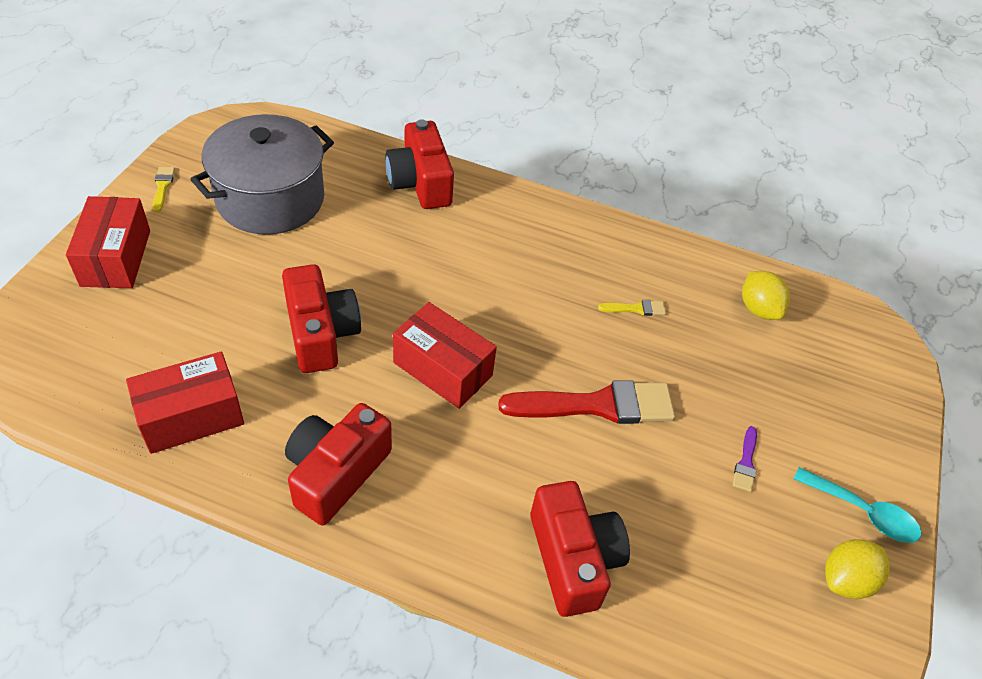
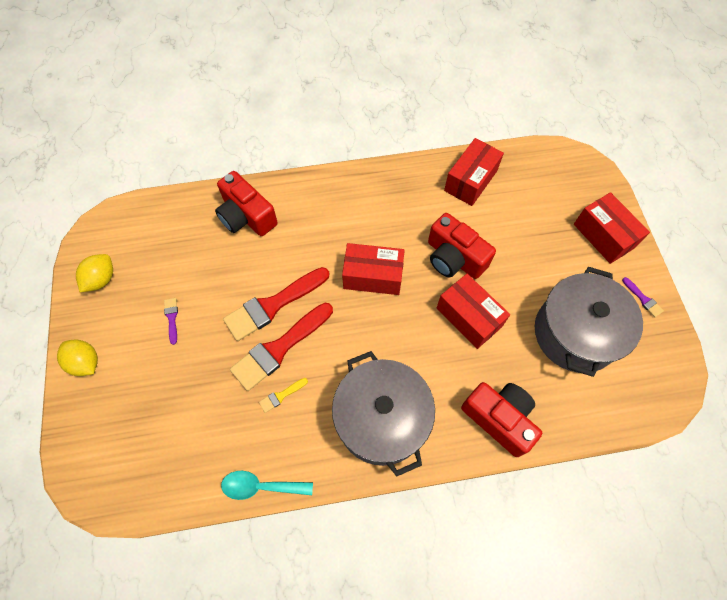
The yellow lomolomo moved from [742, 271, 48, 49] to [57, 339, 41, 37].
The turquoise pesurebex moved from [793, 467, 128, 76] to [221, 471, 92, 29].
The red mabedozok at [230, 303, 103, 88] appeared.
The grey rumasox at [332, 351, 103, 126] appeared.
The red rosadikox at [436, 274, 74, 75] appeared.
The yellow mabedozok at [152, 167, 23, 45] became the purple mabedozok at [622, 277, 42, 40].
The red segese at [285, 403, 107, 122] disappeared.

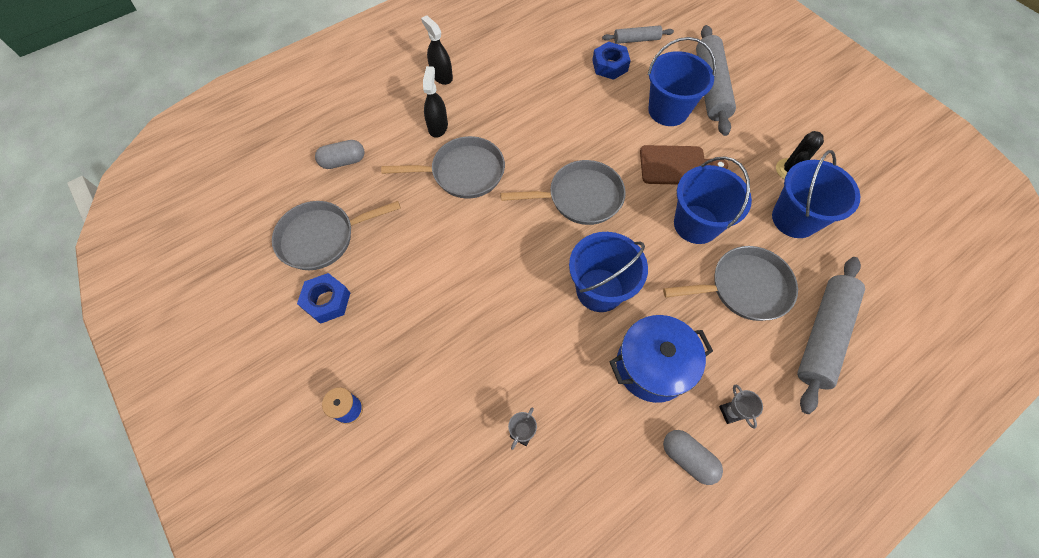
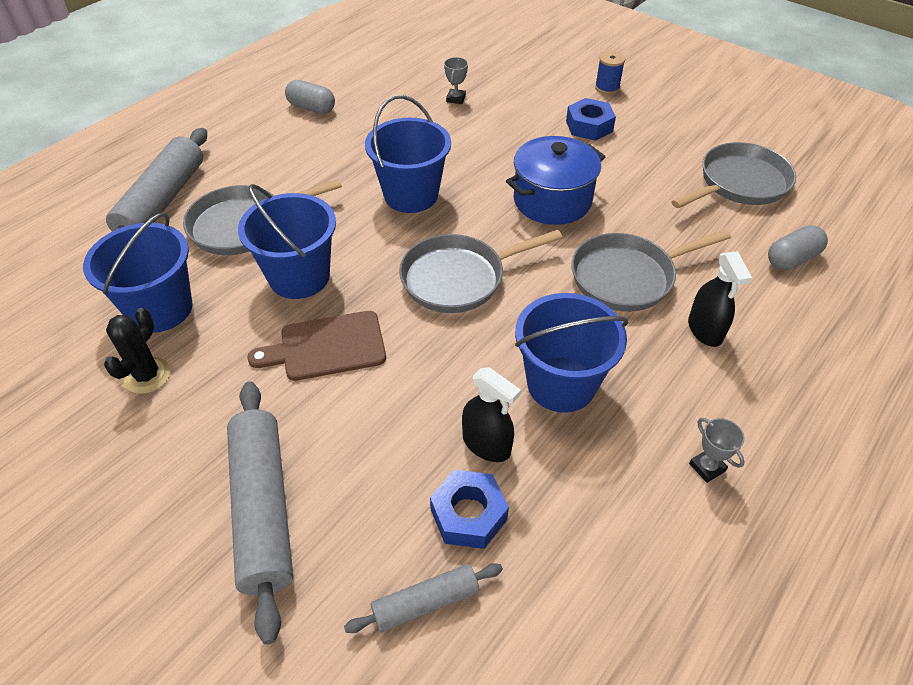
The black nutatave moved from [421, 15, 32, 70] to [462, 367, 59, 95].
The blue rumasox moved from [610, 315, 103, 88] to [506, 136, 99, 89].
The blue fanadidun moved from [648, 37, 68, 89] to [515, 293, 113, 120].
The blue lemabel moved from [297, 273, 53, 51] to [566, 98, 50, 43].
The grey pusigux moved from [719, 385, 44, 44] to [689, 418, 56, 65].

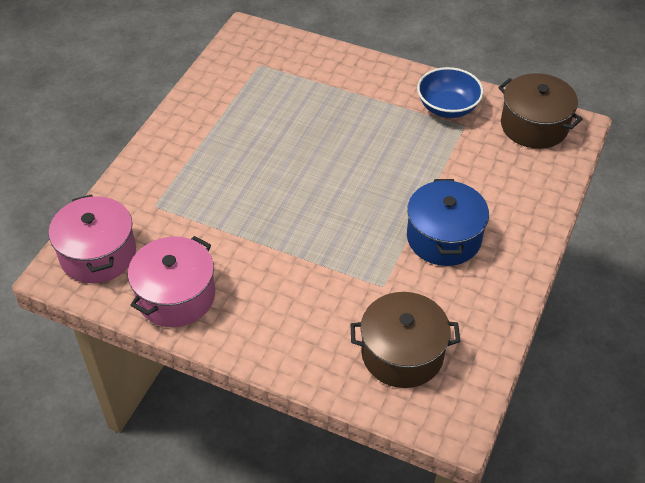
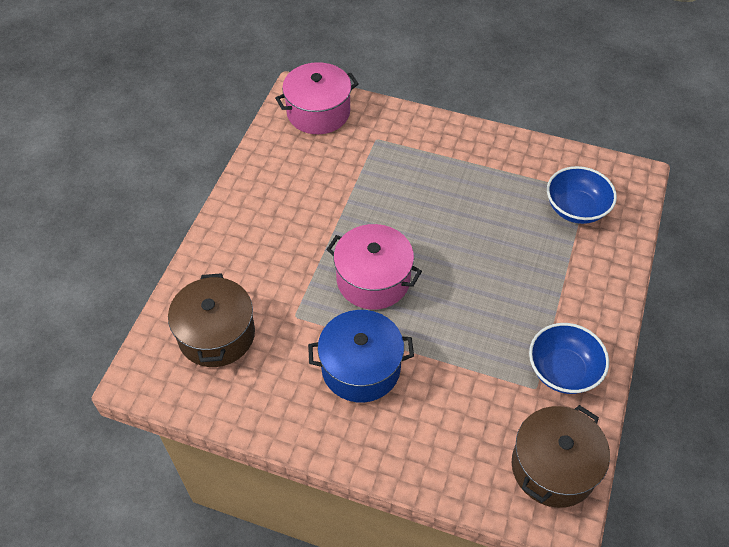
The pink rumasox moved from [128, 236, 87, 91] to [326, 224, 96, 86].
The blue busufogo at [547, 166, 70, 58] appeared.

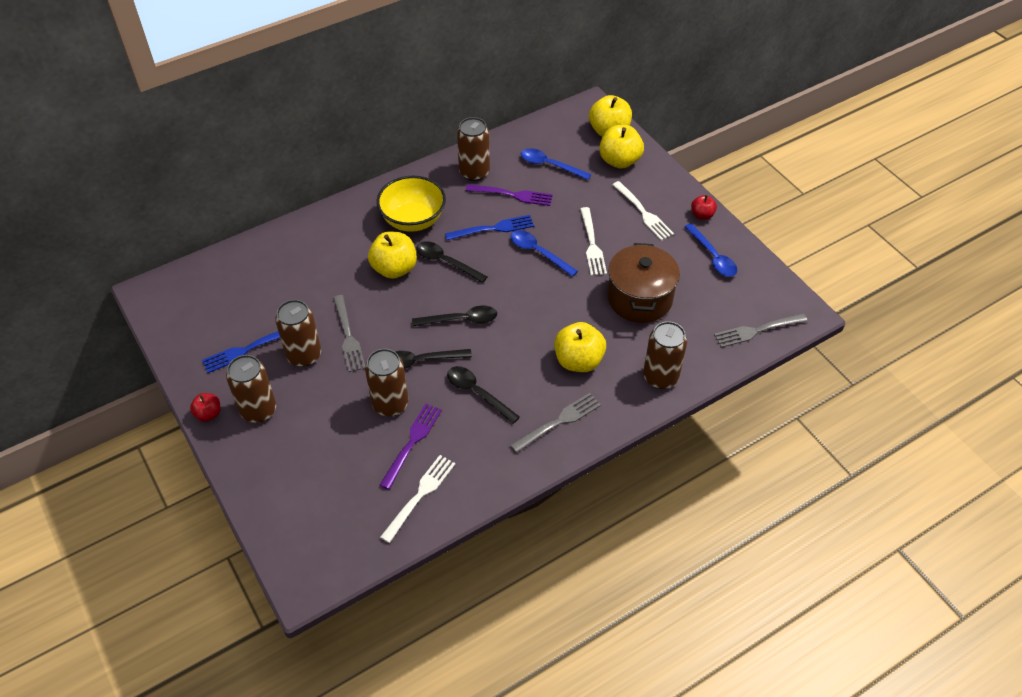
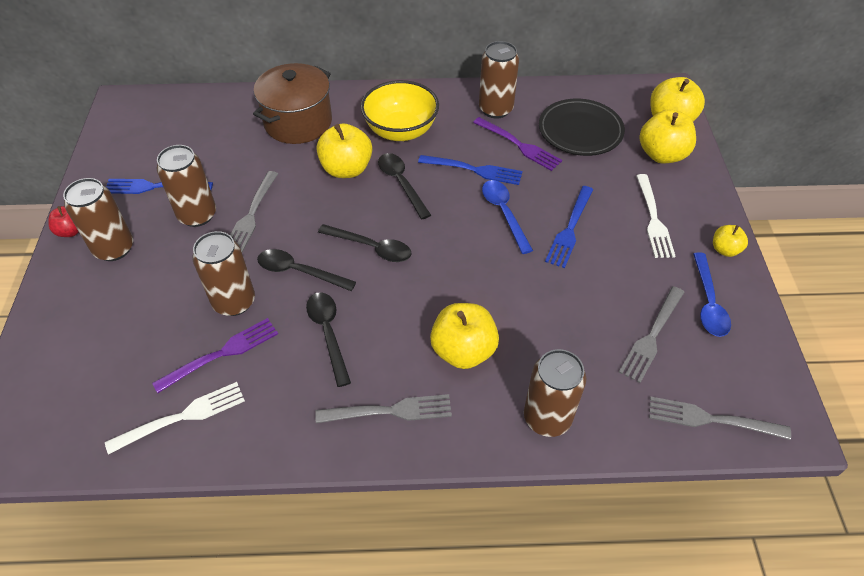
The brown rumasox moved from [607, 243, 73, 80] to [253, 63, 79, 81].
The blue pesurebex at [521, 148, 71, 32] was replaced by the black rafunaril at [539, 99, 86, 57].
The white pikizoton at [580, 207, 27, 69] became the blue pikizoton at [545, 186, 48, 82].
The grey pikizoton at [619, 286, 65, 97] appeared.
The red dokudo at [691, 195, 26, 25] became the yellow dokudo at [713, 225, 35, 32].

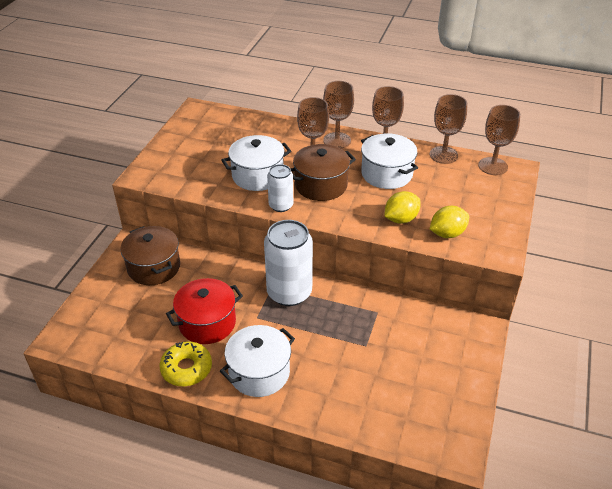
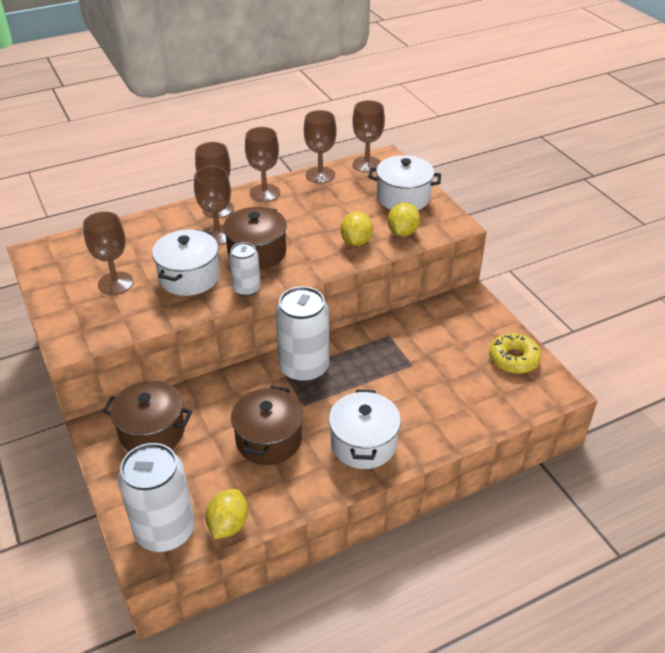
The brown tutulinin at [83, 211, 51, 84] appeared.
The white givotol at [118, 443, 77, 109] appeared.
The yellow lomolomo at [205, 489, 43, 50] appeared.
The red rumasox at [166, 278, 77, 66] became the brown rumasox at [231, 386, 72, 79].
The white rumasox moved from [361, 133, 57, 56] to [368, 155, 73, 55].
The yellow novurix moved from [159, 342, 53, 44] to [489, 333, 52, 41].

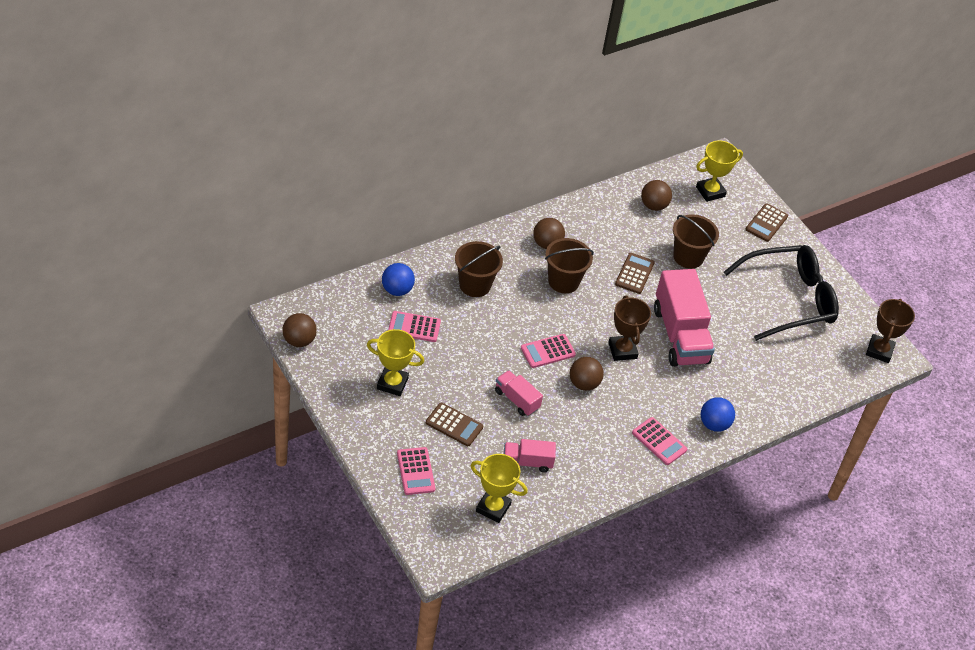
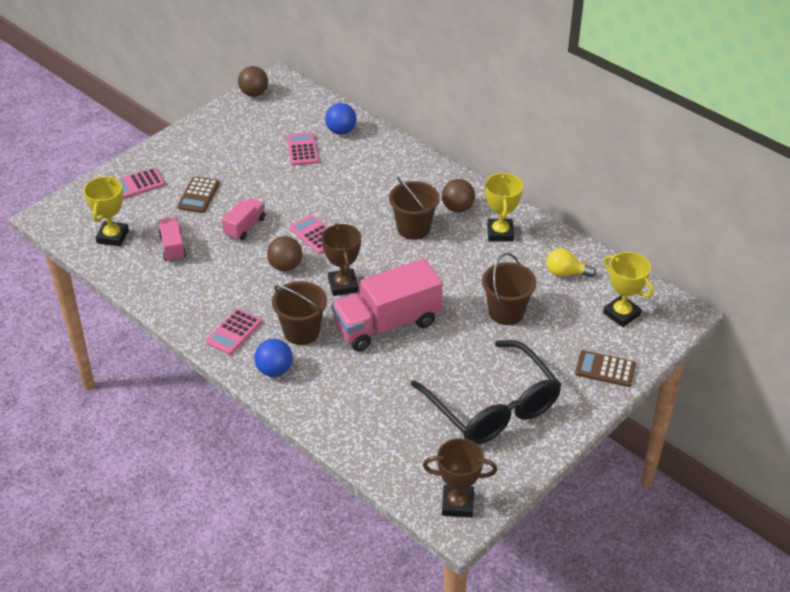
The brown fanadidun moved from [455, 241, 48, 56] to [272, 281, 55, 64].
The brown pusigux at [608, 295, 43, 66] turned 75 degrees counterclockwise.
The yellow pusigux moved from [367, 329, 57, 67] to [485, 172, 38, 70].
The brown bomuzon at [641, 180, 31, 31] was replaced by the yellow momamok at [547, 249, 49, 28].
The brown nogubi at [615, 253, 40, 41] disappeared.

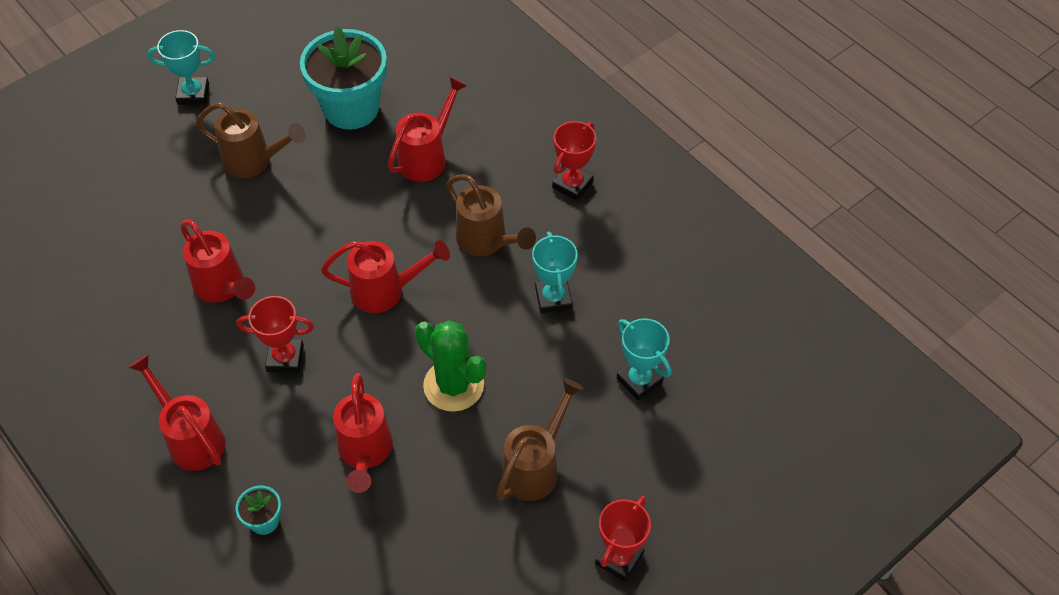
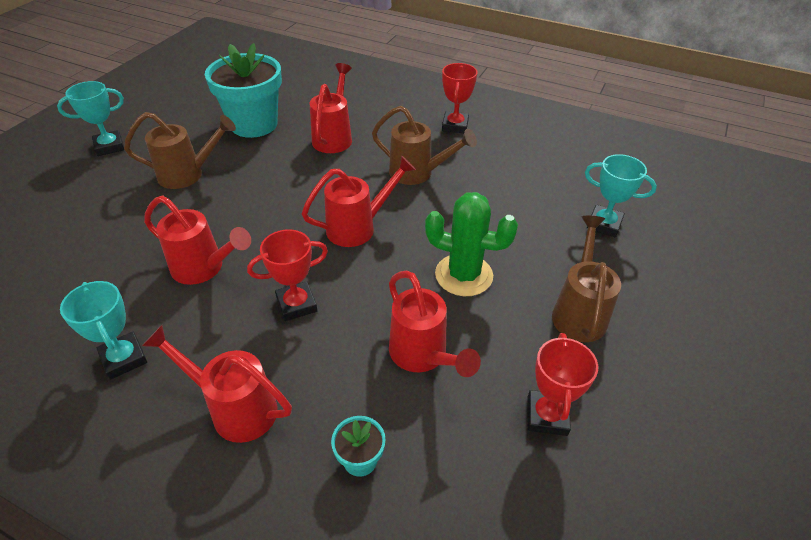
The turquoise pusigux moved from [532, 232, 46, 82] to [60, 281, 87, 99].
The red pusigux moved from [595, 496, 56, 86] to [527, 333, 71, 103].

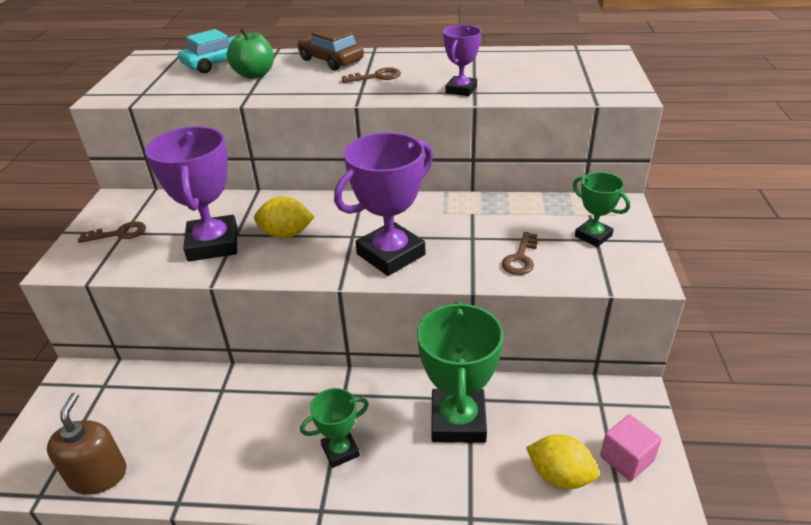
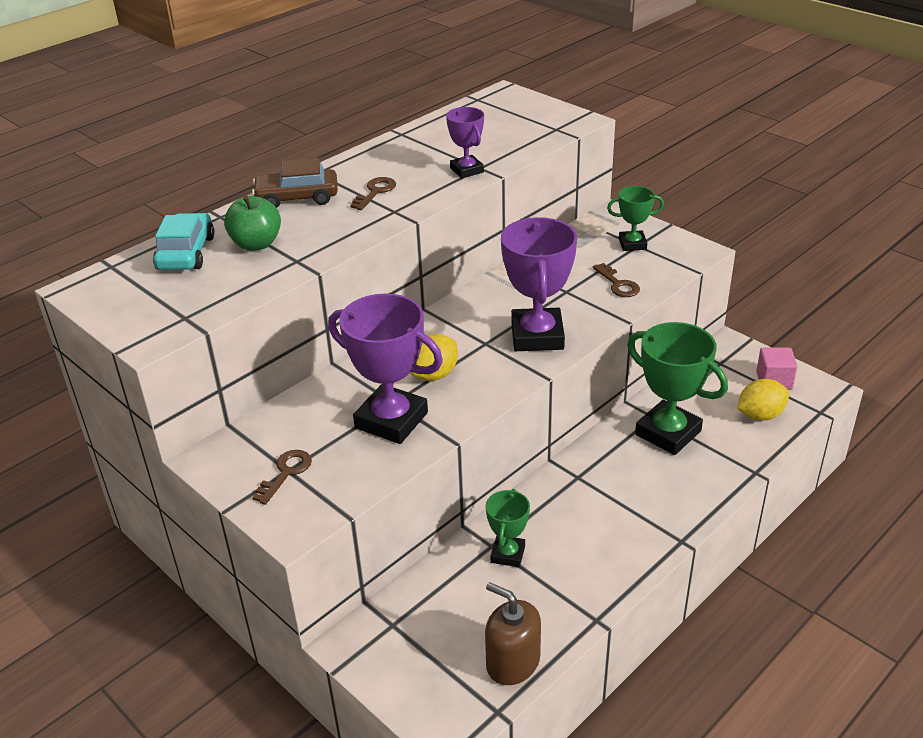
The green pusigux moved from [300, 388, 69, 80] to [486, 489, 44, 78].

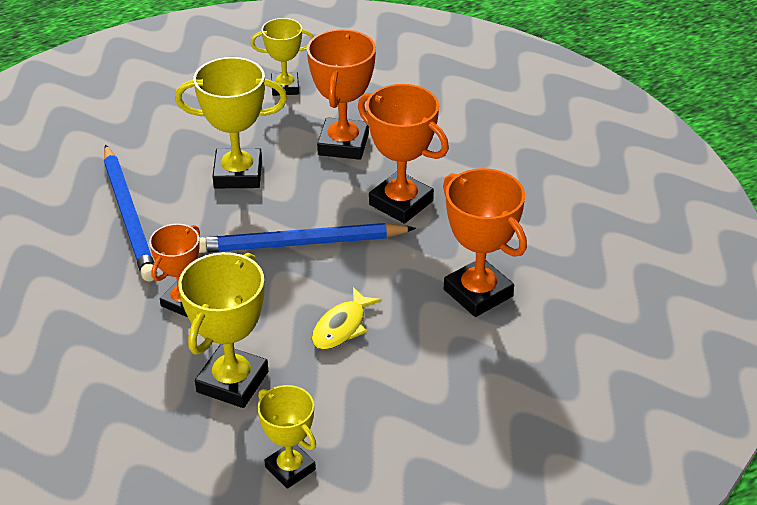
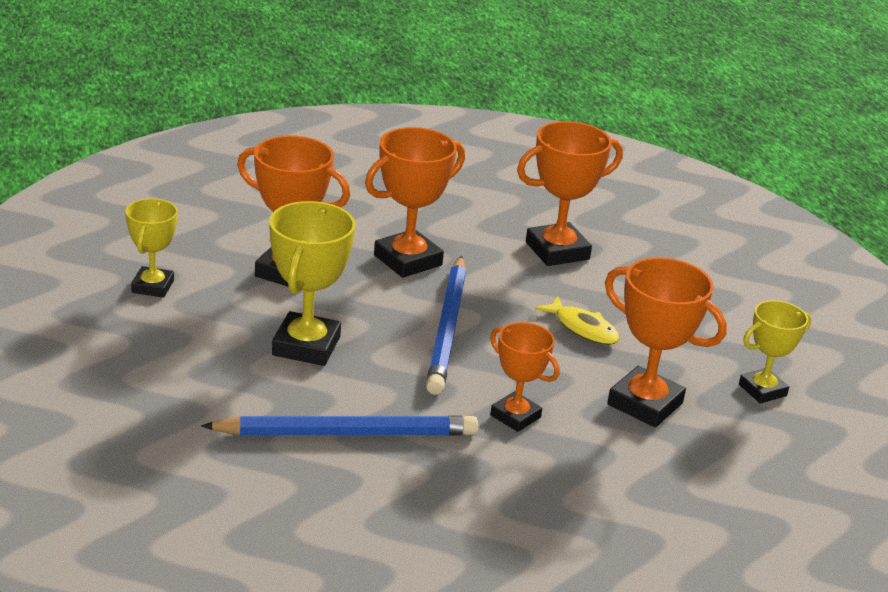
The yellow pusigux at [178, 252, 90, 156] became the orange pusigux at [605, 257, 122, 170].

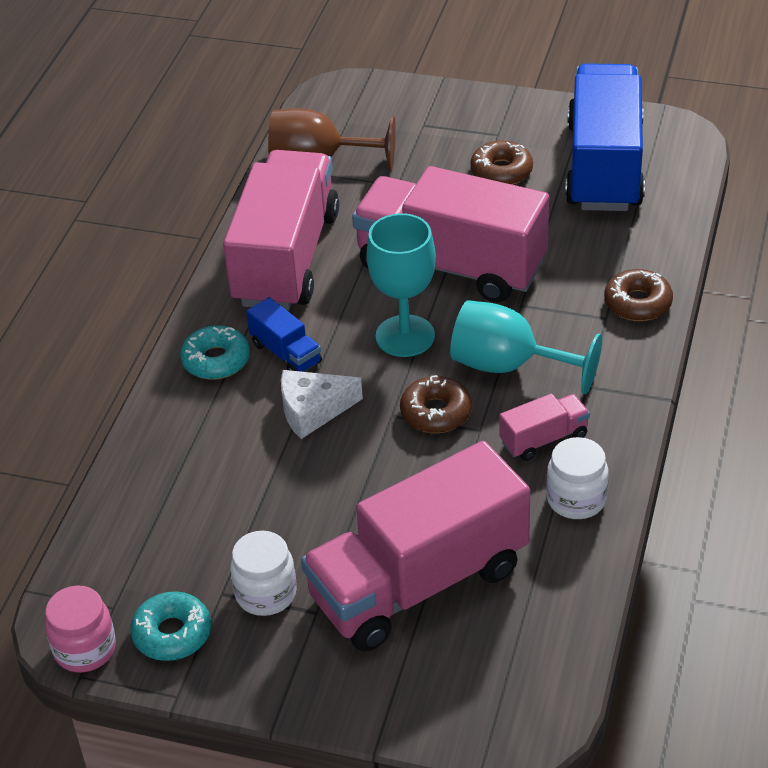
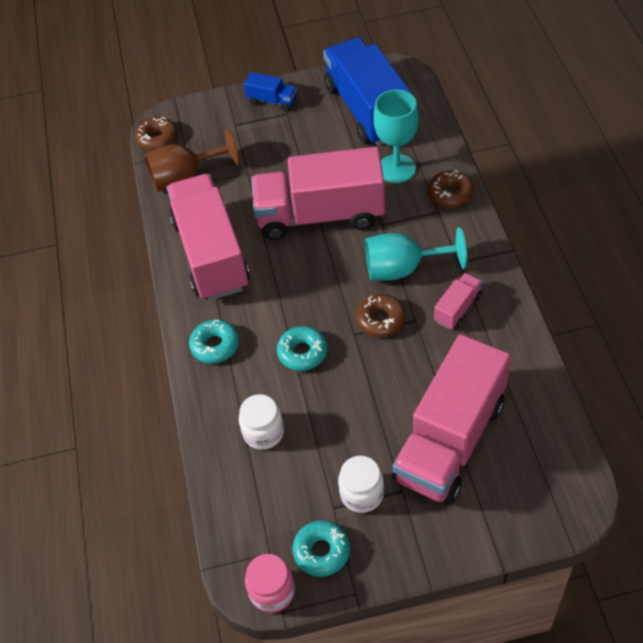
The brown novurix moved from [471, 140, 62, 45] to [135, 117, 42, 34].
The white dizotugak moved from [546, 437, 63, 82] to [239, 394, 45, 56].
The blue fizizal moved from [246, 297, 76, 75] to [244, 72, 53, 39].
The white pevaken at [281, 370, 82, 69] was replaced by the turquoise novurix at [277, 326, 50, 45].
The turquoise tutulinin moved from [366, 213, 70, 144] to [373, 90, 46, 93].

